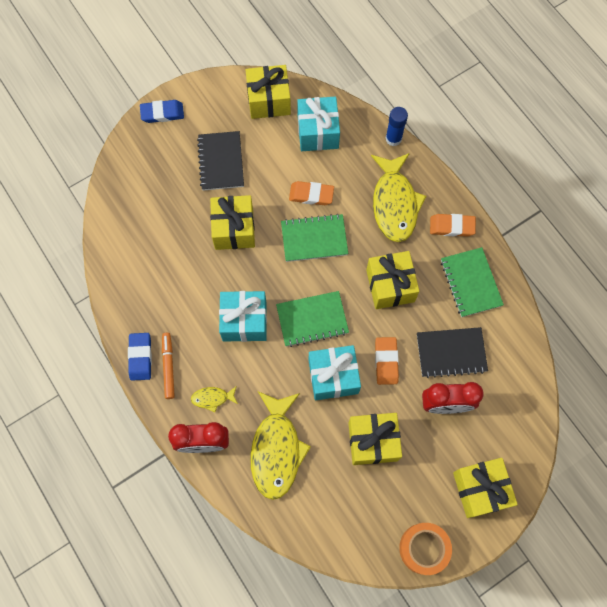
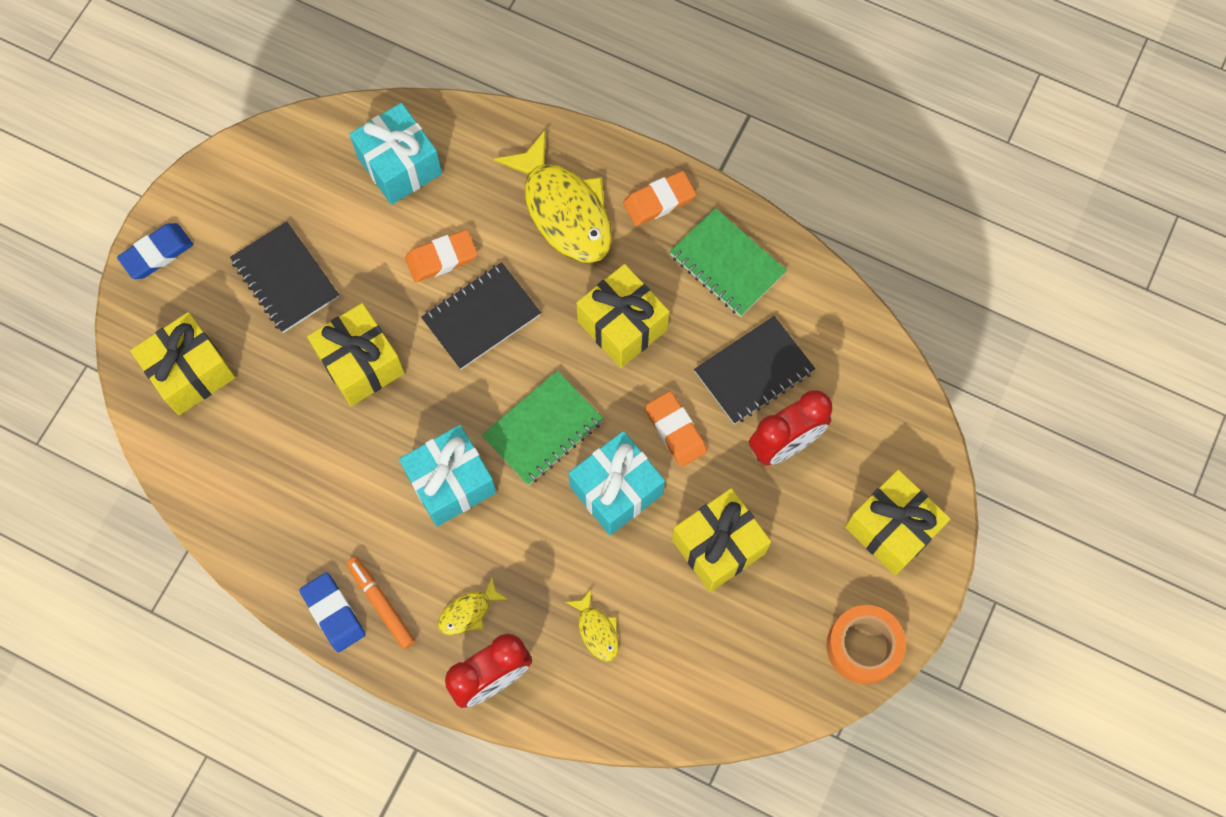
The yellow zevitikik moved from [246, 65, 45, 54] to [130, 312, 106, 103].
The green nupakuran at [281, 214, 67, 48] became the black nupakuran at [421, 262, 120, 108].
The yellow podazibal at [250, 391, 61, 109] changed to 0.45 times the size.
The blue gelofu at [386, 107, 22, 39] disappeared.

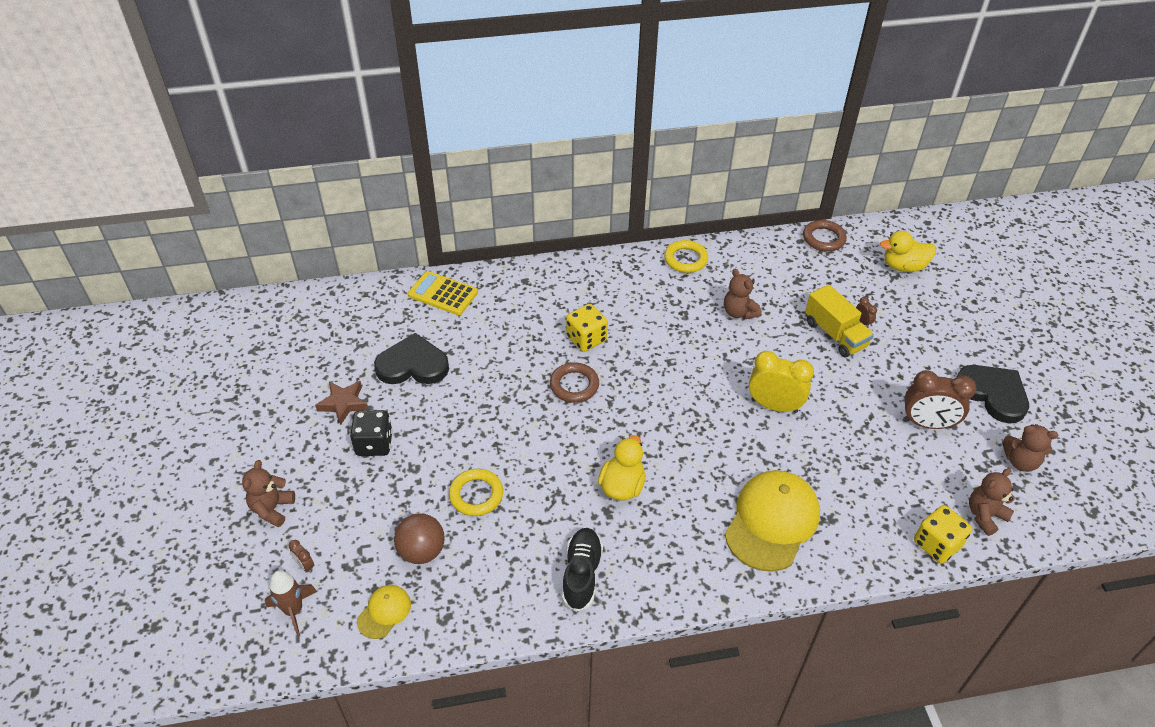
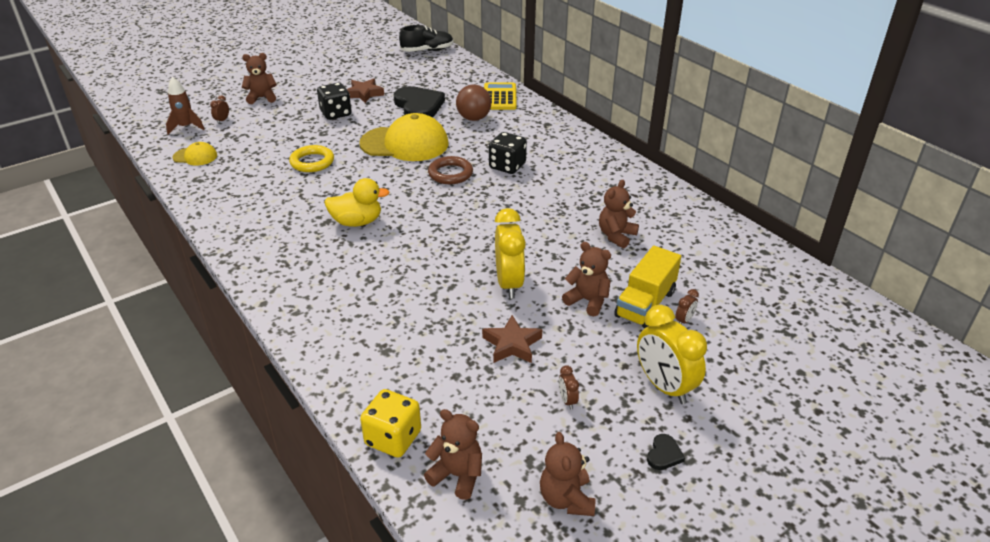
The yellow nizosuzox moved from [725, 470, 95, 102] to [359, 113, 89, 48].
The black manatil moved from [562, 528, 41, 84] to [399, 25, 55, 27].
The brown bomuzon moved from [394, 513, 51, 51] to [456, 85, 35, 36].
The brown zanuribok at [482, 315, 60, 48] appeared.
The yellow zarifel at [566, 304, 42, 48] became the black zarifel at [489, 132, 38, 42].
The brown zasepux at [904, 370, 72, 59] changed to 0.43 times the size.
The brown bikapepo at [562, 242, 49, 74] appeared.
The yellow zasepux at [637, 305, 70, 99] appeared.
The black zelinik at [957, 365, 72, 59] changed to 0.41 times the size.
The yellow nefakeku at [664, 240, 44, 33] disappeared.
The brown nefakeku at [803, 220, 44, 31] disappeared.
The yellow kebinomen at [880, 231, 56, 41] disappeared.

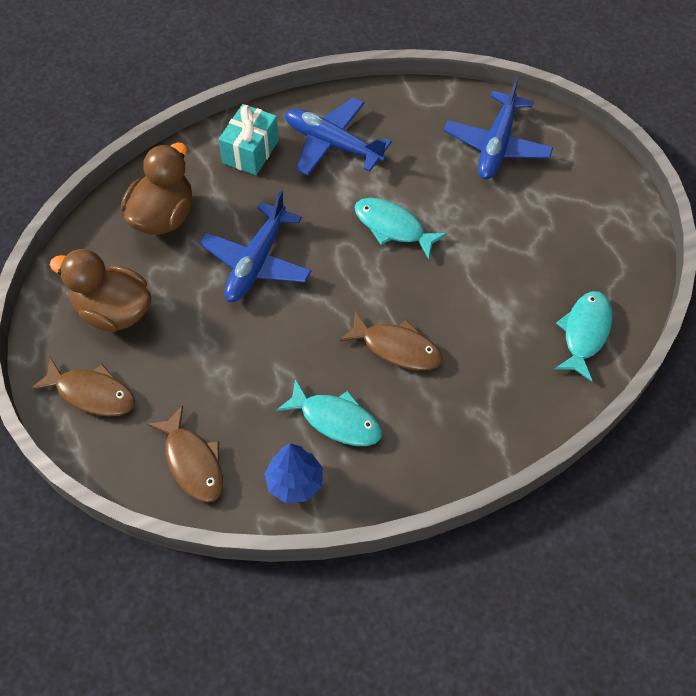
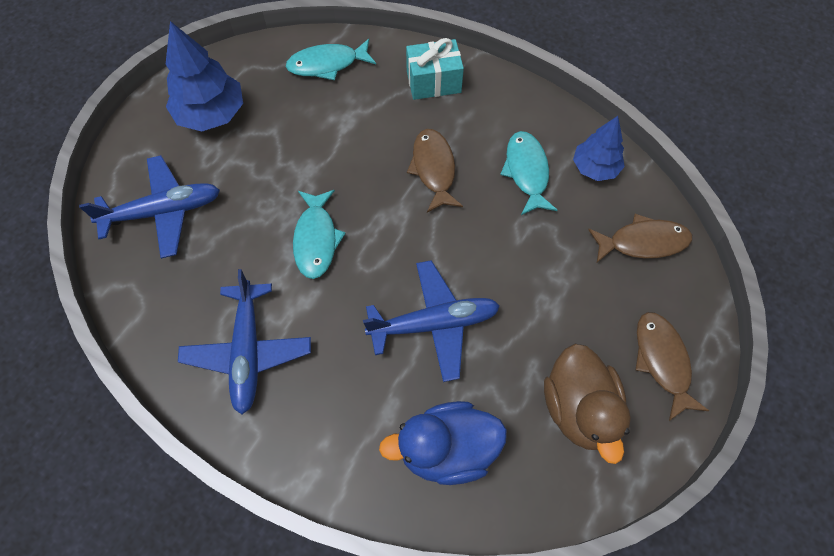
The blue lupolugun at [166, 21, 77, 111] appeared.
The brown kebinomen at [121, 143, 71, 92] became the blue kebinomen at [379, 401, 128, 84].
The turquoise zevitikik moved from [219, 104, 60, 71] to [406, 38, 58, 62].
The brown podazibal at [147, 405, 76, 98] turned 60 degrees clockwise.

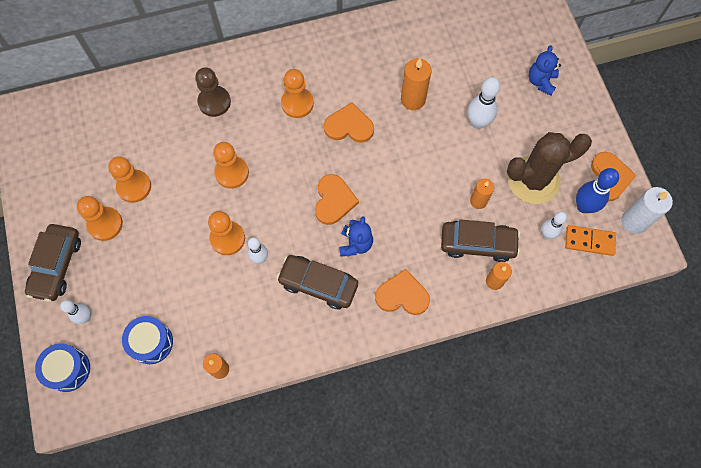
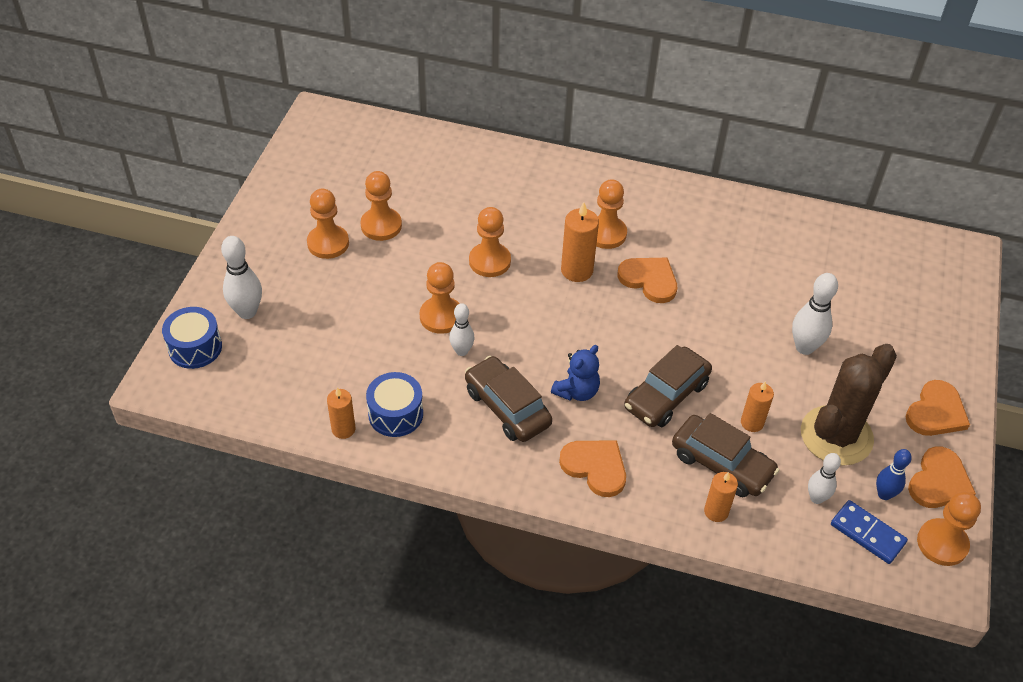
The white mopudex at [60, 300, 31, 24] changed to 1.54 times the size.
The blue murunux moved from [122, 316, 51, 48] to [366, 372, 57, 65].
The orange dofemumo moved from [401, 58, 31, 52] to [561, 202, 38, 80].
The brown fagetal moved from [25, 224, 56, 78] to [624, 345, 88, 82].
The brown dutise at [507, 132, 85, 72] turned 60 degrees counterclockwise.
The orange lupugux at [565, 225, 51, 31] became the blue lupugux at [831, 500, 77, 64].
The blue mopudex at [576, 168, 43, 45] changed to 0.65 times the size.
The orange zelinik moved from [315, 174, 44, 51] to [905, 380, 65, 56].
The white dofemumo at [621, 187, 52, 47] was replaced by the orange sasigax at [917, 492, 64, 74].
The brown sasigax at [195, 67, 36, 50] disappeared.
The blue bikapepo at [529, 45, 32, 51] disappeared.

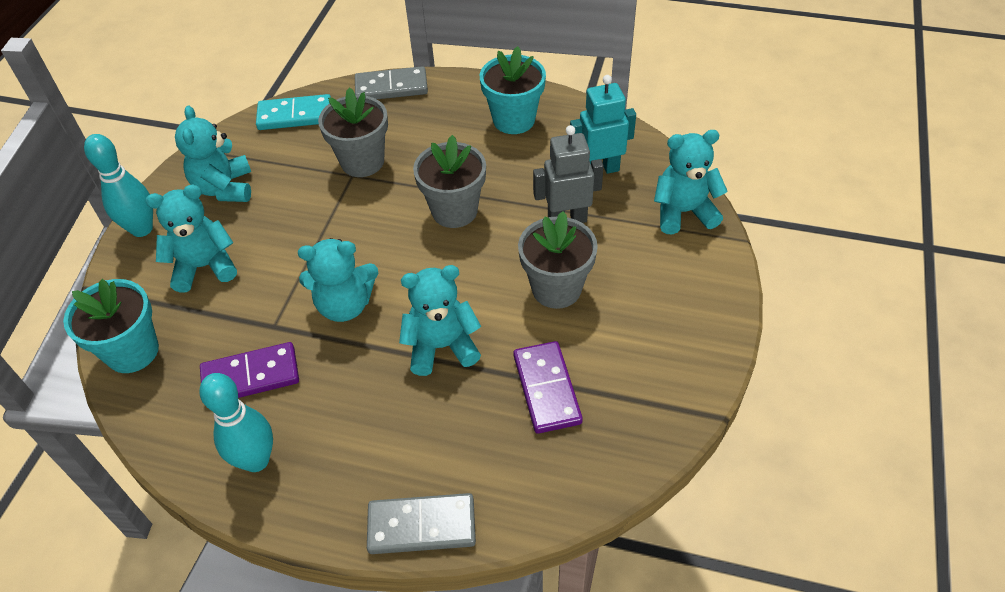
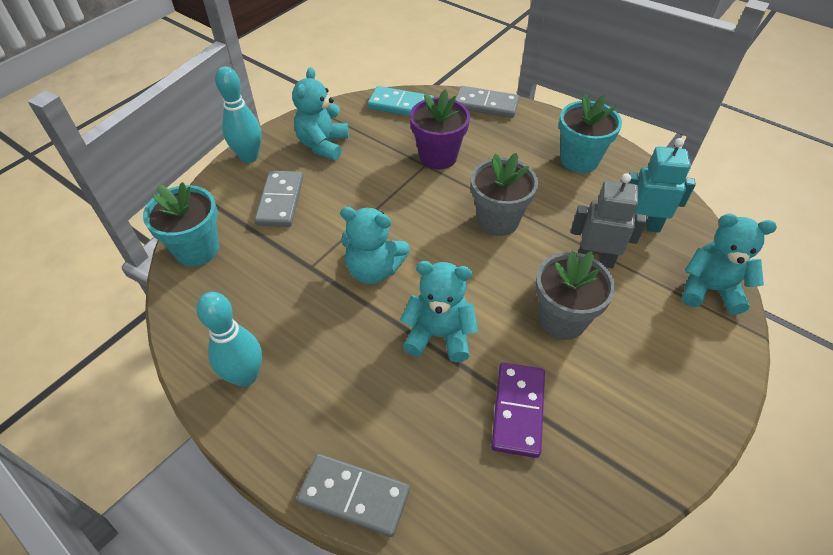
The turquoise bikapepo at [146, 185, 91, 108] was replaced by the grey lupugux at [254, 171, 49, 56].
The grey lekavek at [318, 87, 70, 90] became the purple lekavek at [410, 89, 60, 81].
The purple lupugux at [200, 342, 99, 56] disappeared.

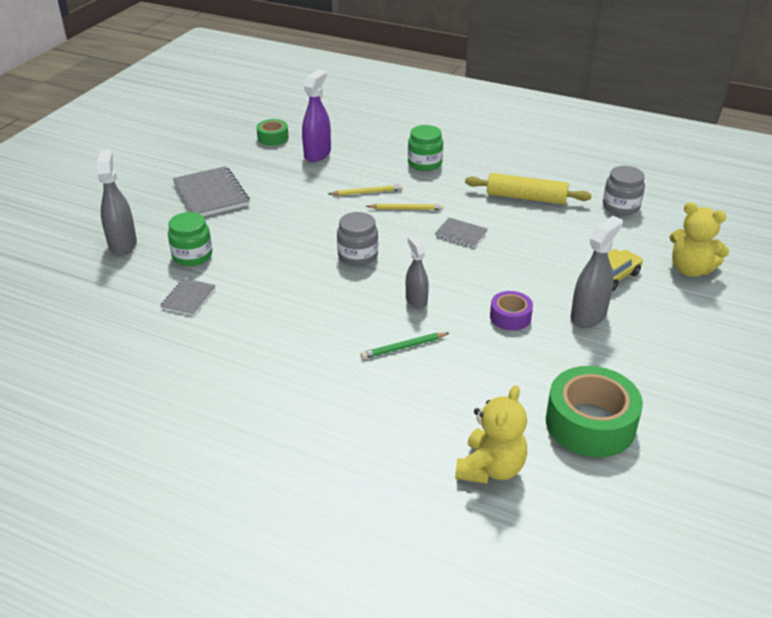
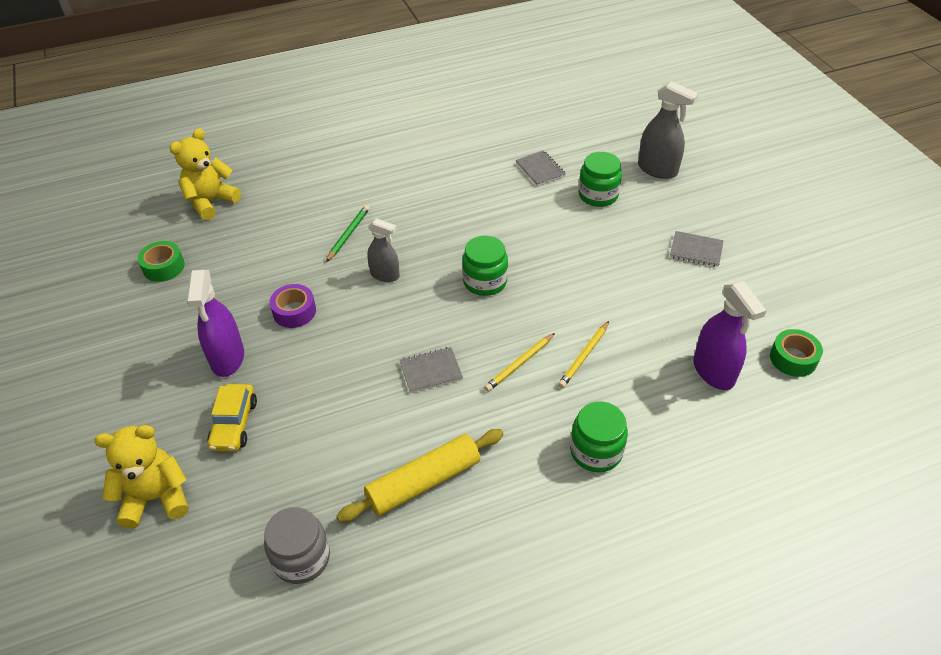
The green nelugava at [546, 366, 97, 92] changed to 0.53 times the size.
The yellow bikapepo at [455, 385, 72, 99] turned 60 degrees clockwise.
The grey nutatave at [571, 216, 52, 112] became the purple nutatave at [187, 270, 57, 107].
The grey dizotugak at [337, 212, 41, 54] became the green dizotugak at [462, 236, 46, 60].
The grey nupakuran at [173, 166, 77, 50] changed to 0.55 times the size.

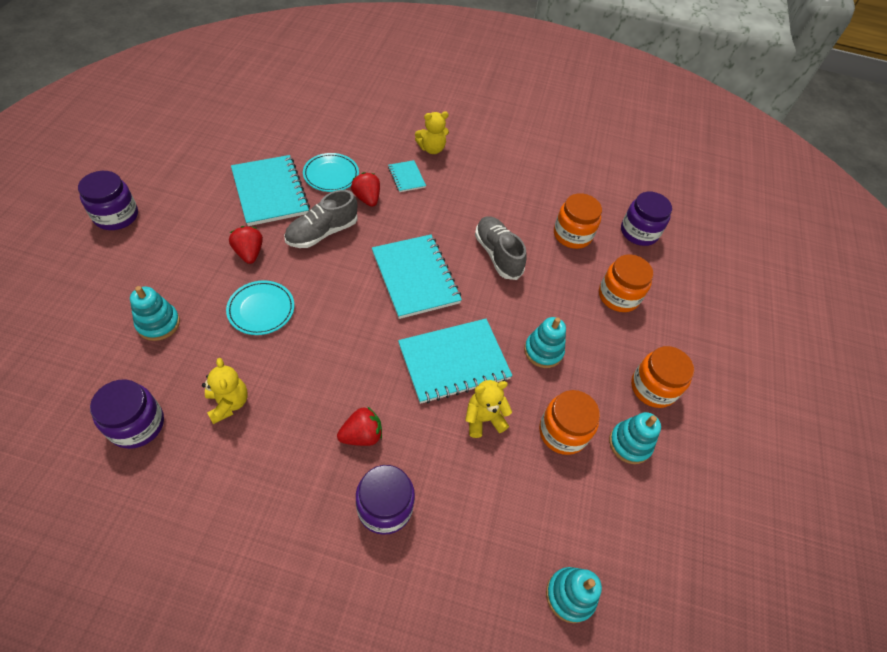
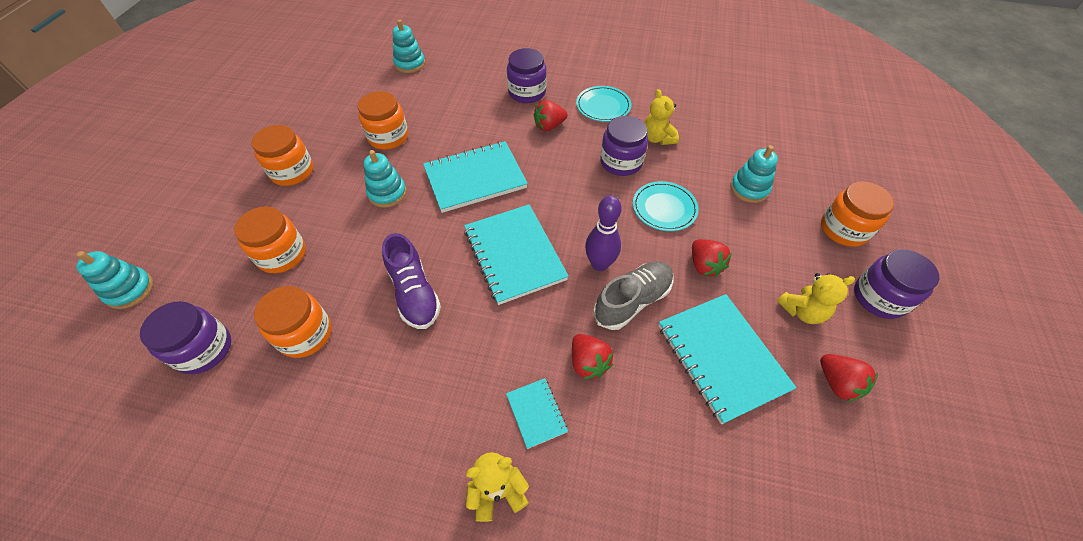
The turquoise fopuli moved from [609, 412, 52, 52] to [76, 251, 77, 58].
The grey manatil at [475, 216, 52, 64] became the purple manatil at [382, 233, 59, 96].
The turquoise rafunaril moved from [303, 153, 56, 39] to [576, 86, 55, 36].
The purple mopudex at [585, 195, 37, 76] appeared.
The purple dizotugak moved from [90, 379, 74, 70] to [600, 116, 48, 60].
The yellow bikapepo moved from [465, 380, 47, 58] to [777, 273, 78, 51].
The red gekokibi at [820, 354, 58, 48] appeared.
The orange dizotugak at [821, 181, 73, 66] appeared.

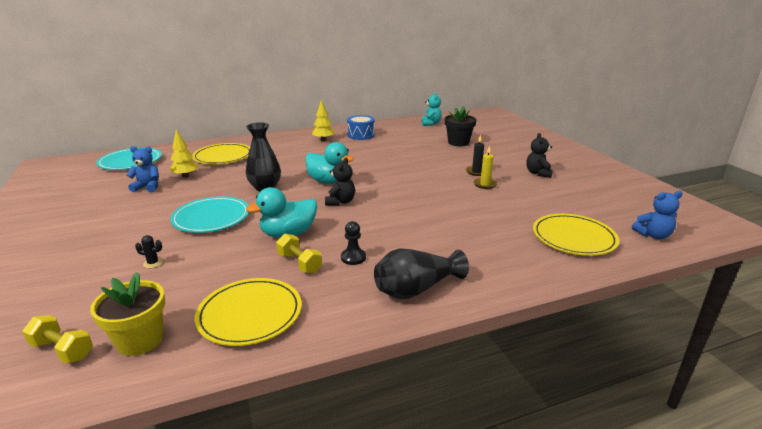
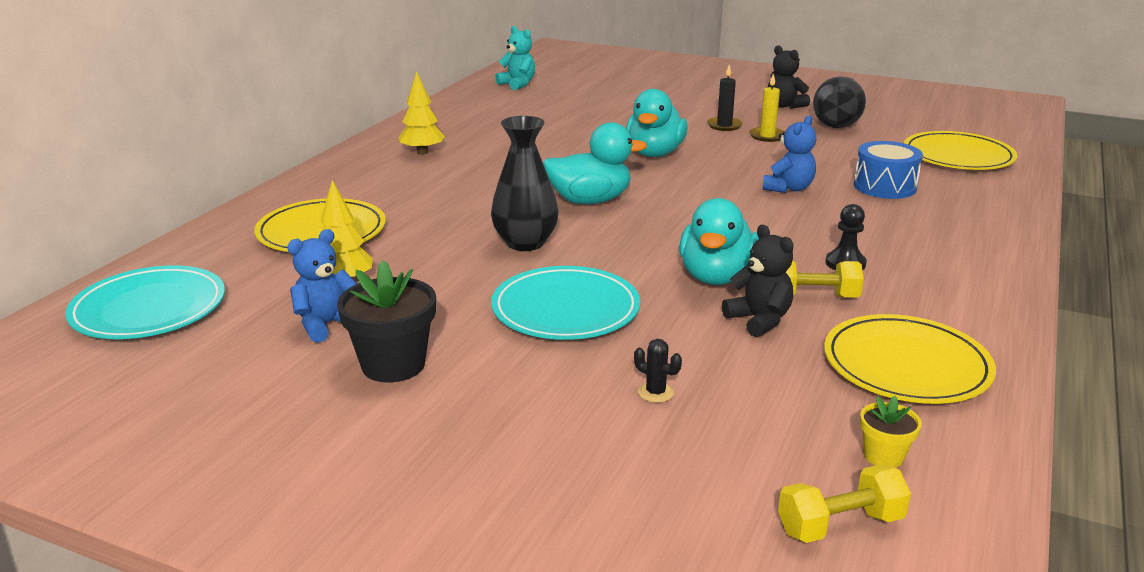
The black lekavek moved from [445, 106, 31, 40] to [337, 260, 99, 122].
The turquoise kebinomen at [626, 89, 62, 68] appeared.
The black dutise at [135, 235, 28, 33] turned 75 degrees clockwise.
The black bikapepo moved from [325, 158, 30, 48] to [722, 225, 71, 112].
The blue bikapepo moved from [632, 191, 51, 48] to [763, 116, 53, 77].
The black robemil moved from [374, 248, 95, 51] to [813, 77, 53, 51].
The blue murunux moved from [347, 115, 28, 25] to [854, 141, 69, 58].
The yellow lekavek at [90, 272, 75, 84] changed to 0.53 times the size.

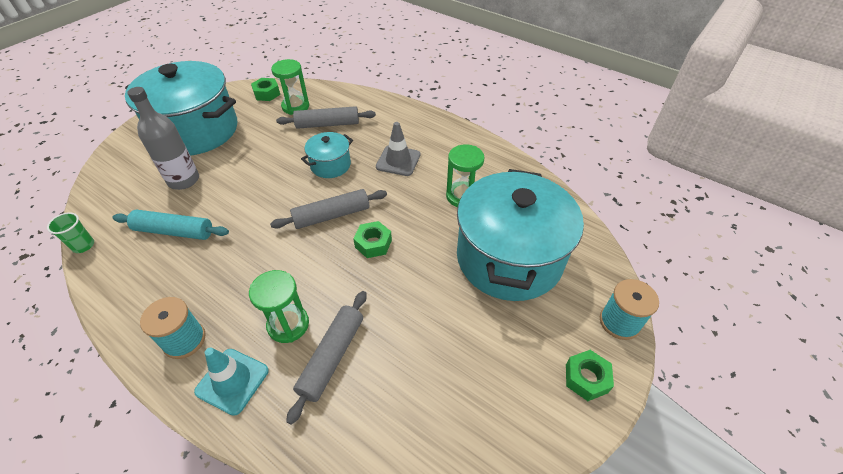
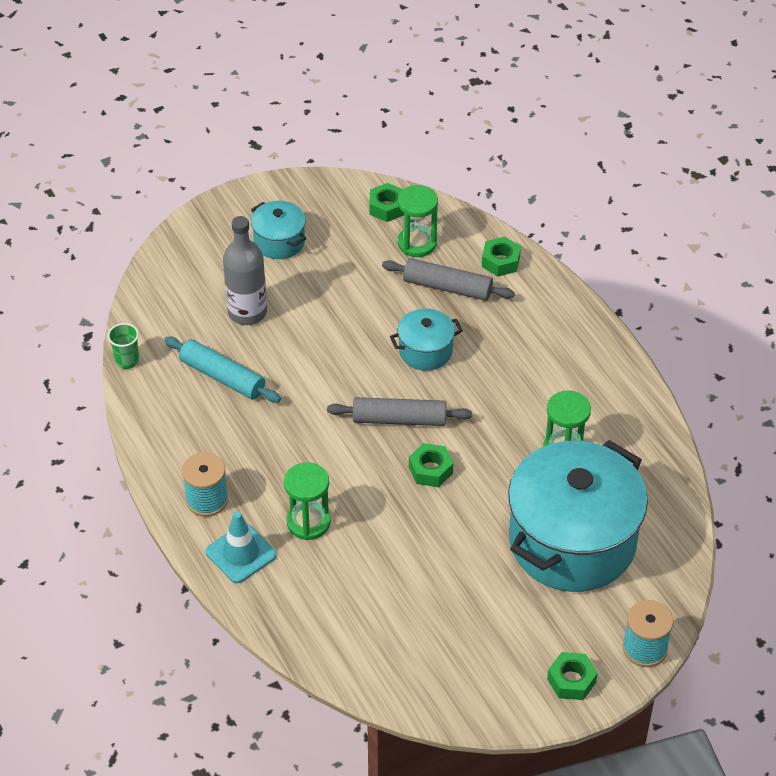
The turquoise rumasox at [125, 61, 112, 95] changed to 0.46 times the size.
The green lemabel at [482, 236, 39, 41] appeared.
The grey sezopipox at [286, 291, 81, 134] disappeared.
The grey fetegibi at [376, 122, 44, 54] disappeared.

